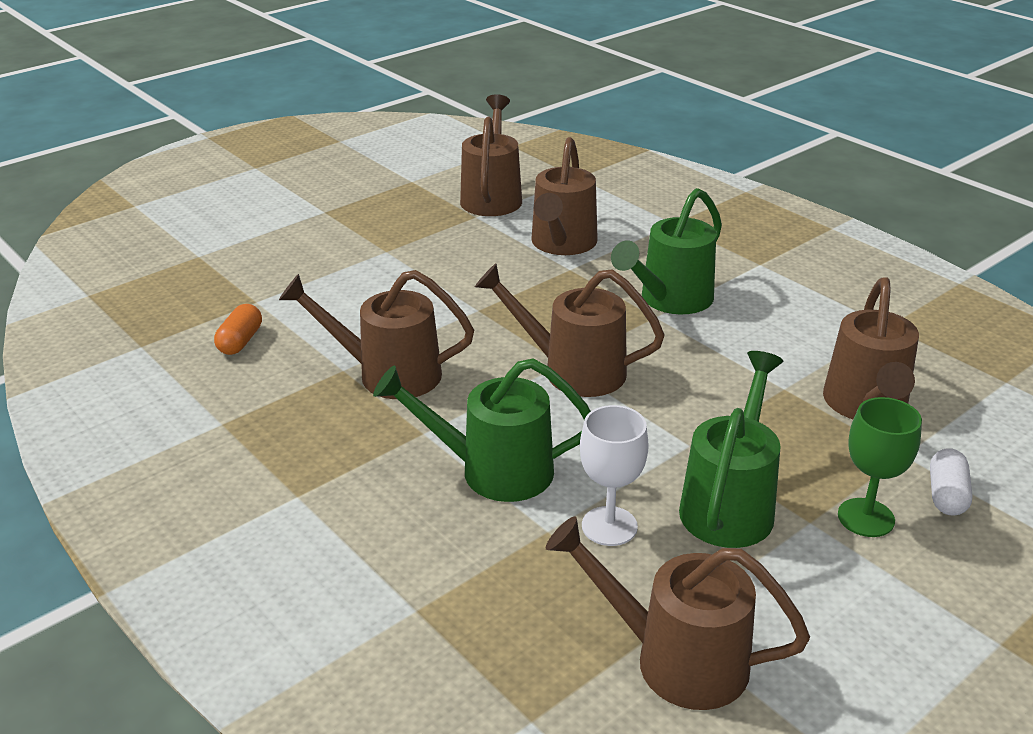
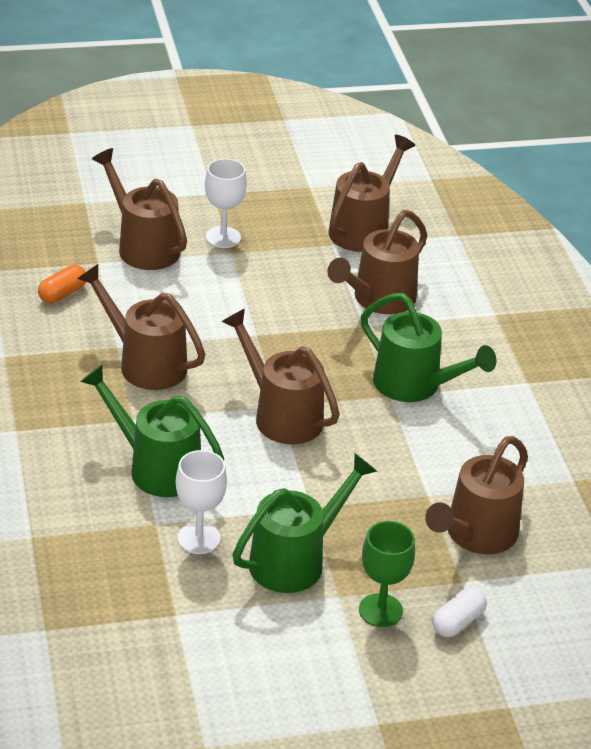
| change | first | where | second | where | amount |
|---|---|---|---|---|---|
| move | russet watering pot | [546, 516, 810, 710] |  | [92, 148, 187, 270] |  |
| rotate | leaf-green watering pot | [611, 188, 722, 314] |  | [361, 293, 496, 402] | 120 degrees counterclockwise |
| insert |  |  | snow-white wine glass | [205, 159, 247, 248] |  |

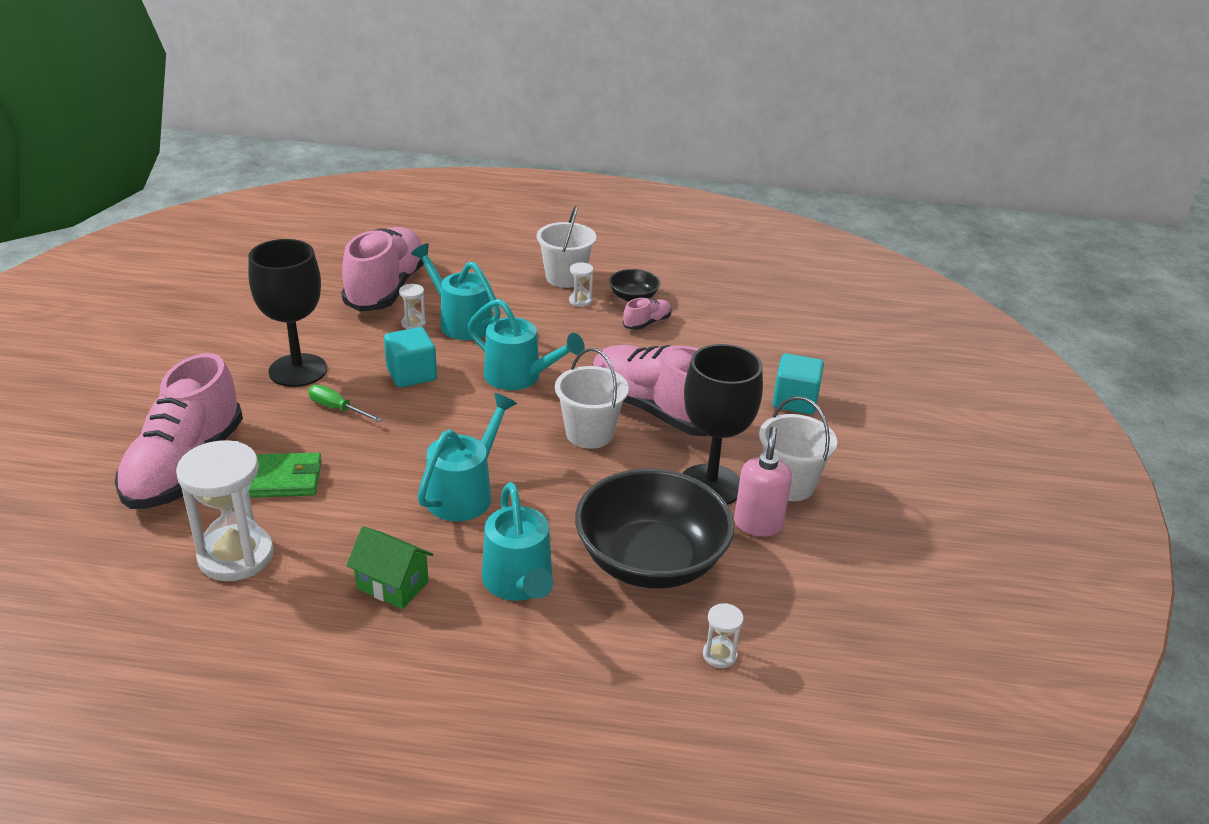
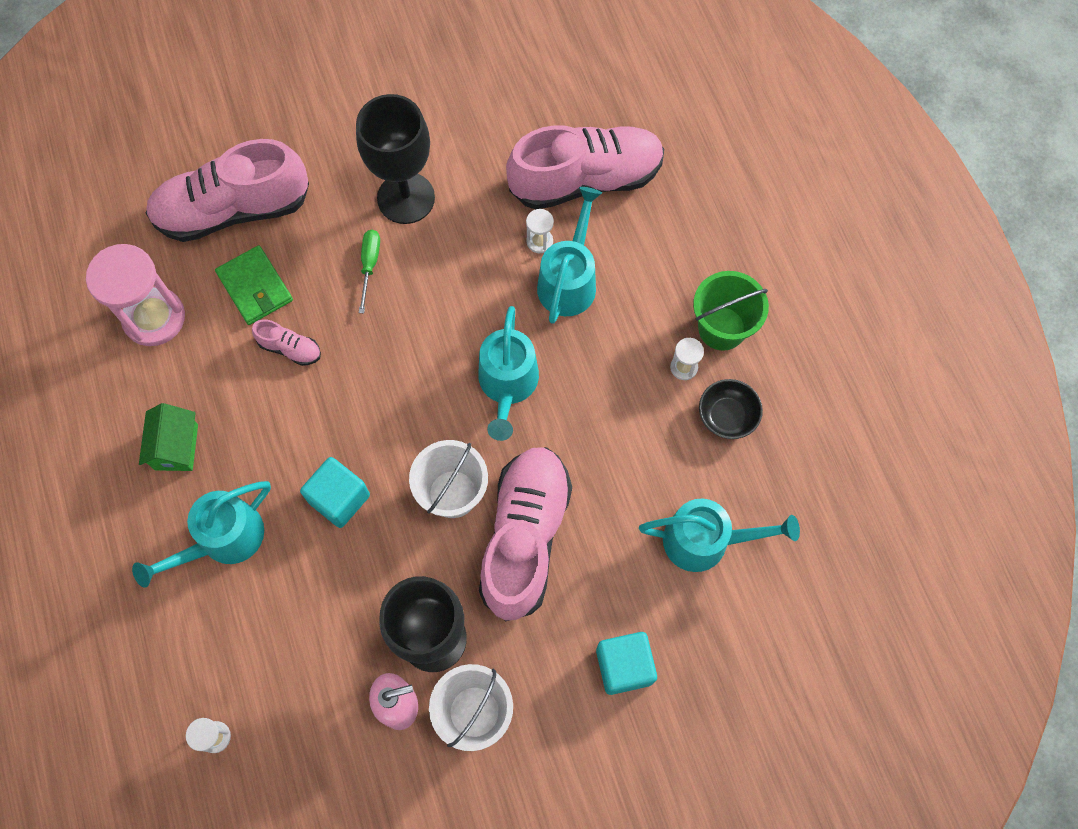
| change | first | where | second | where | amount |
|---|---|---|---|---|---|
| recolor | snow-white sandglass | [176, 440, 274, 581] | pink sandglass | [86, 244, 185, 346] |  |
| move | aqua solid cube | [384, 327, 437, 388] |  | [300, 457, 370, 528] |  |
| move | aqua watering pot | [417, 393, 517, 521] |  | [639, 499, 800, 572] |  |
| recolor | snow-white sand bucket | [537, 205, 596, 288] | leaf-green sand bucket | [693, 271, 769, 351] |  |
| delete | jet-black serving bowl | [575, 469, 735, 589] |  |  |  |
| move | pink sneaker | [623, 298, 672, 330] |  | [252, 319, 321, 366] |  |

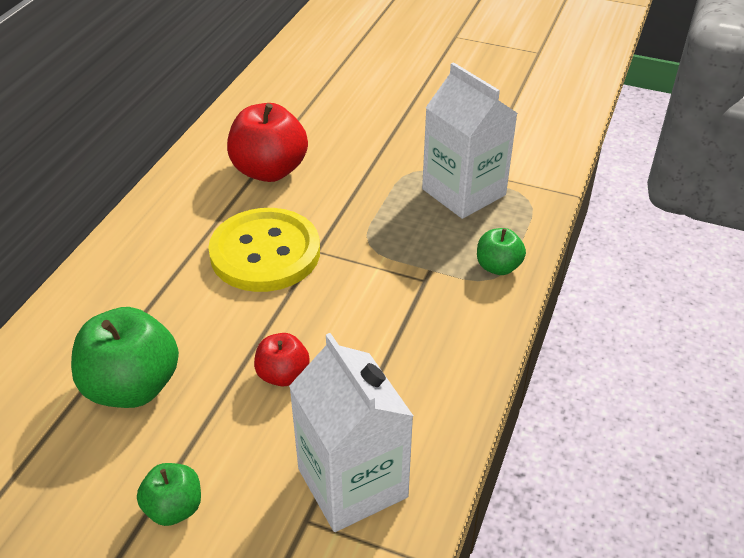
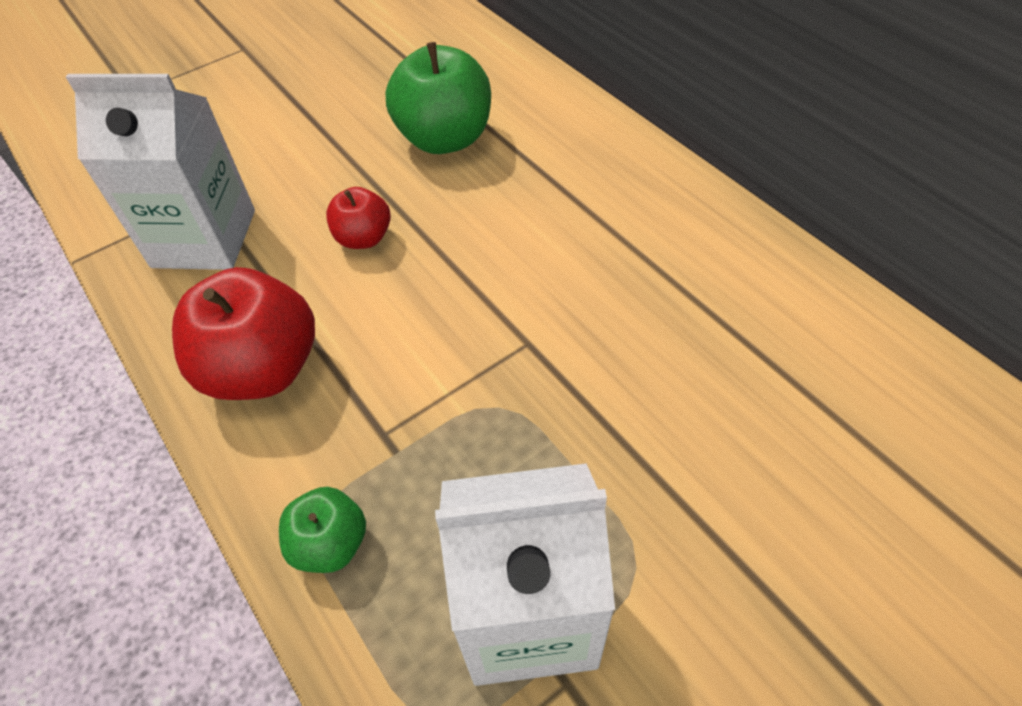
| change | first | where | second | where | amount |
|---|---|---|---|---|---|
| delete | leaf-green apple | [137, 463, 201, 526] |  |  |  |
| delete | yellow sewing button | [208, 208, 320, 292] |  |  |  |
| move | crimson apple | [227, 103, 308, 182] |  | [172, 267, 315, 400] |  |

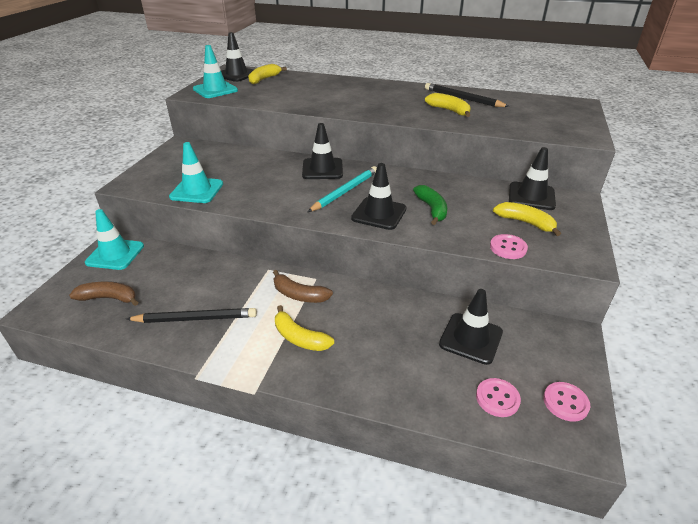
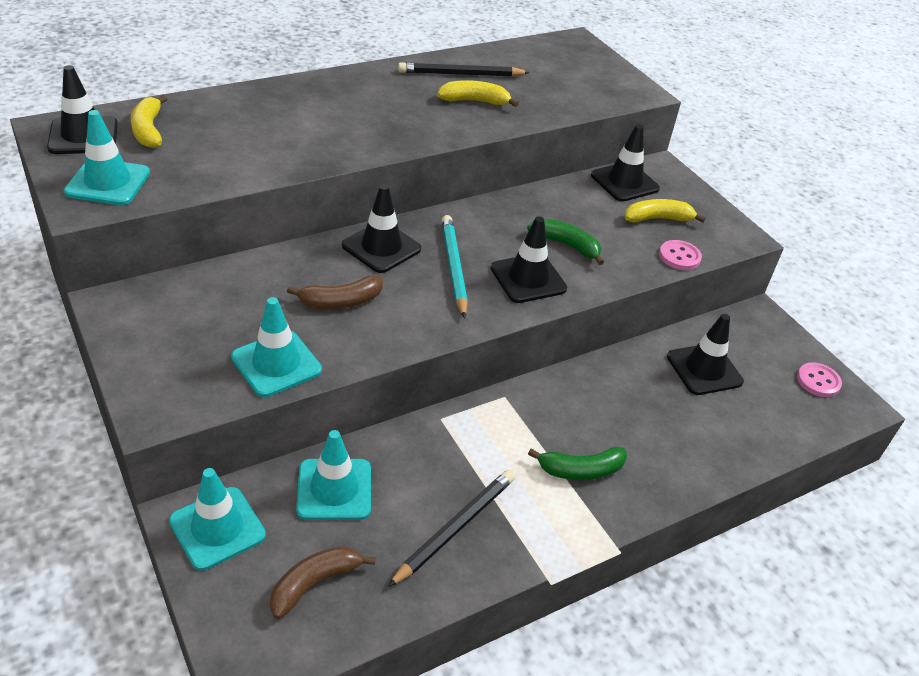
| change | first | where | second | where | amount |
|---|---|---|---|---|---|
| move | russet banana | [273, 270, 333, 303] |  | [287, 275, 383, 309] |  |
| recolor | yellow banana | [275, 305, 334, 351] | leaf-green banana | [528, 447, 627, 480] |  |
| delete | pink sewing button | [476, 378, 521, 417] |  |  |  |
| insert |  |  | aqua traffic cone | [296, 430, 371, 520] |  |

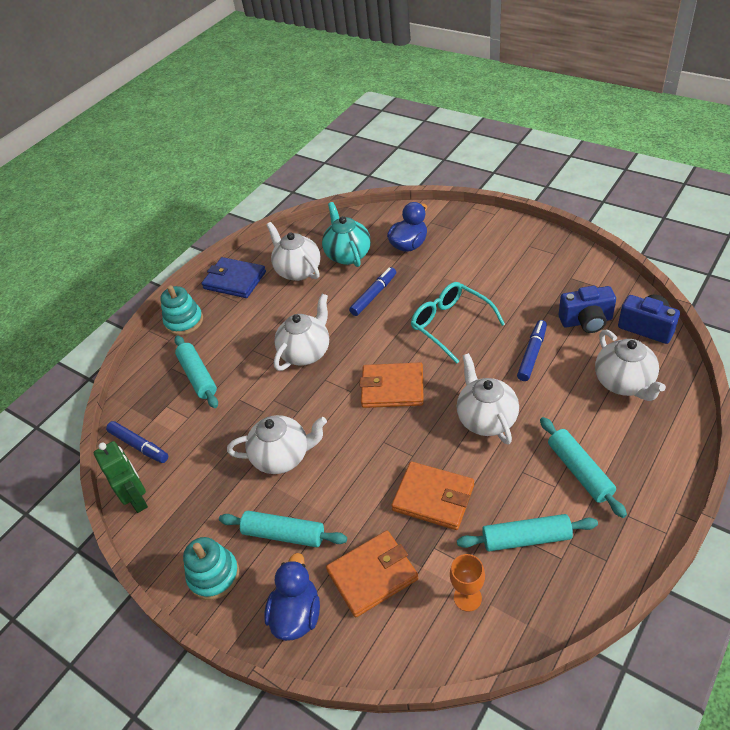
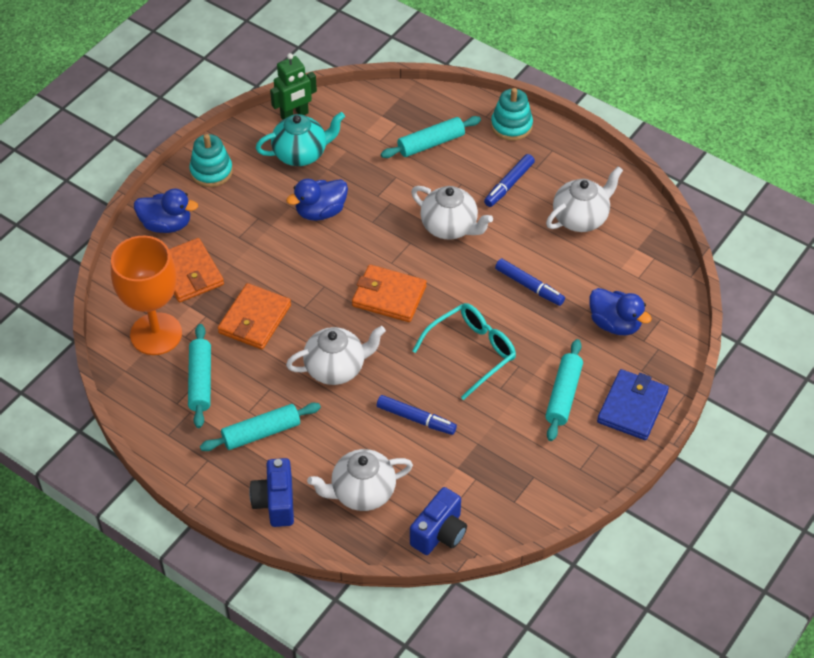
| change | first | where | second | where | amount |
|---|---|---|---|---|---|
| move | blue felt pen | [106, 421, 168, 463] |  | [484, 154, 535, 207] |  |
| move | blue card wallet | [202, 257, 266, 298] |  | [597, 369, 669, 440] |  |
| move | aqua dough roller | [219, 511, 347, 547] |  | [545, 339, 583, 441] |  |
| replace | snow-white teapot | [227, 415, 327, 474] | blue rubber duck | [286, 179, 348, 221] |  |
| move | aqua teapot | [322, 202, 371, 267] |  | [256, 112, 345, 166] |  |
| rotate | bright orange card wallet | [359, 362, 424, 408] |  | [352, 265, 427, 322] | 75 degrees counterclockwise |
| resize | bright orange wine glass | [450, 554, 485, 612] |  | [111, 236, 182, 355] | x2.23 |
| move | blue camera | [559, 286, 616, 333] |  | [249, 458, 294, 527] |  |

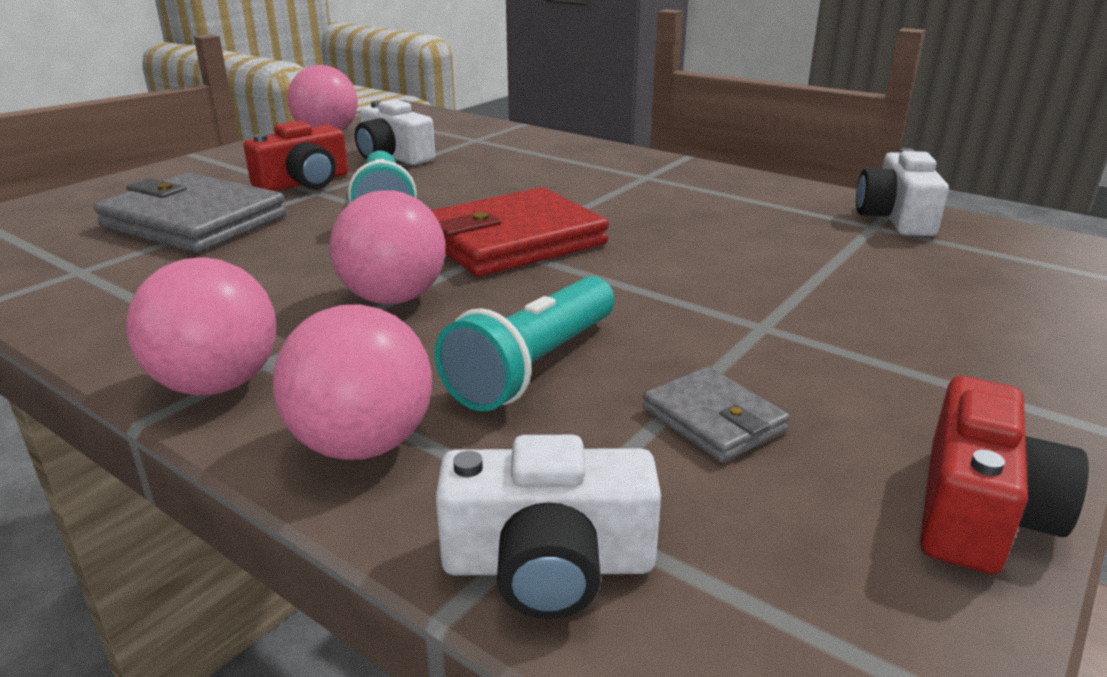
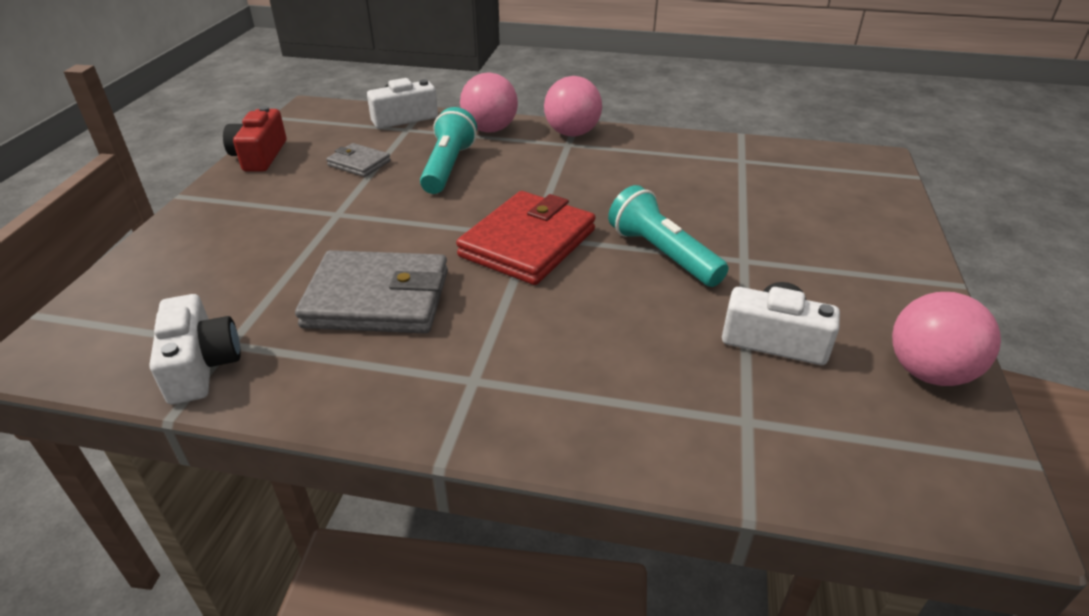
| change | first | where | second | where | amount |
|---|---|---|---|---|---|
| move | gray card wallet | [94, 173, 287, 253] |  | [295, 250, 448, 334] |  |
| delete | crimson camera | [244, 120, 348, 191] |  |  |  |
| delete | pink sphere | [330, 190, 445, 304] |  |  |  |

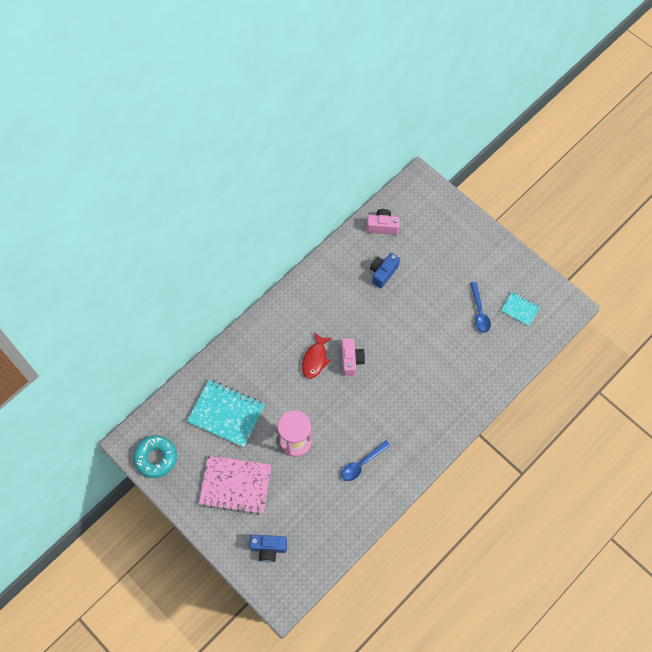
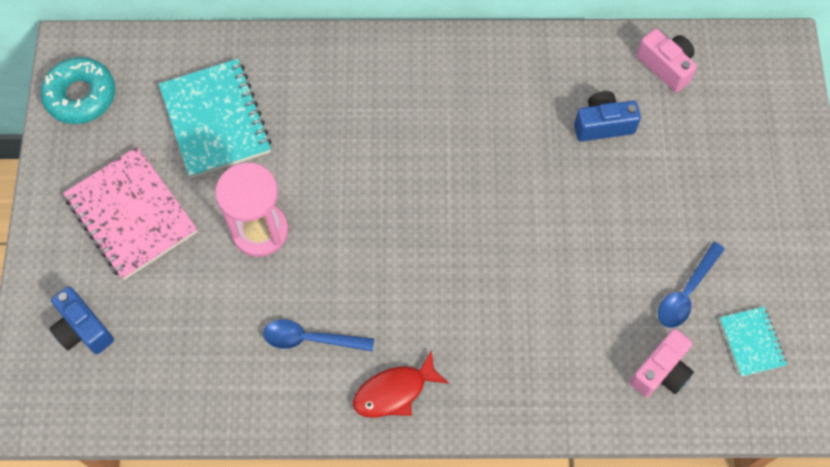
| change | first | where | second | where | amount |
|---|---|---|---|---|---|
| move | crimson toy fish | [302, 332, 332, 379] |  | [353, 350, 449, 418] |  |
| move | pink camera | [342, 338, 365, 376] |  | [630, 329, 694, 397] |  |

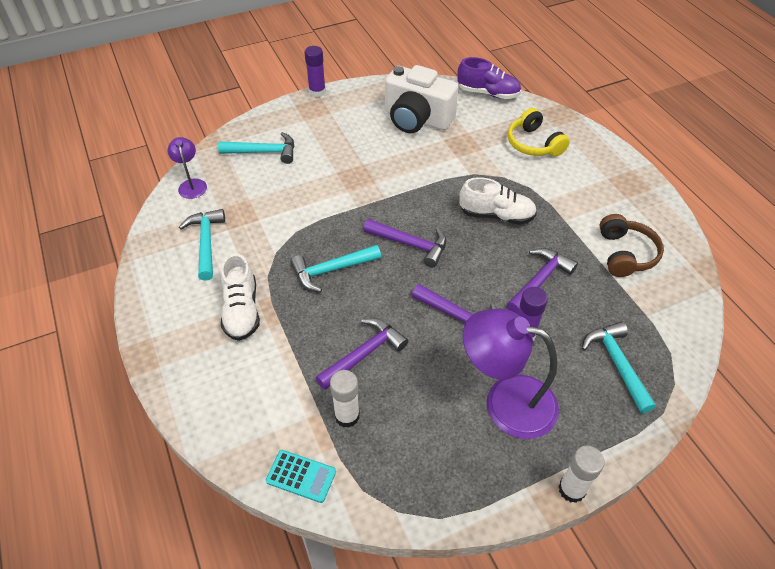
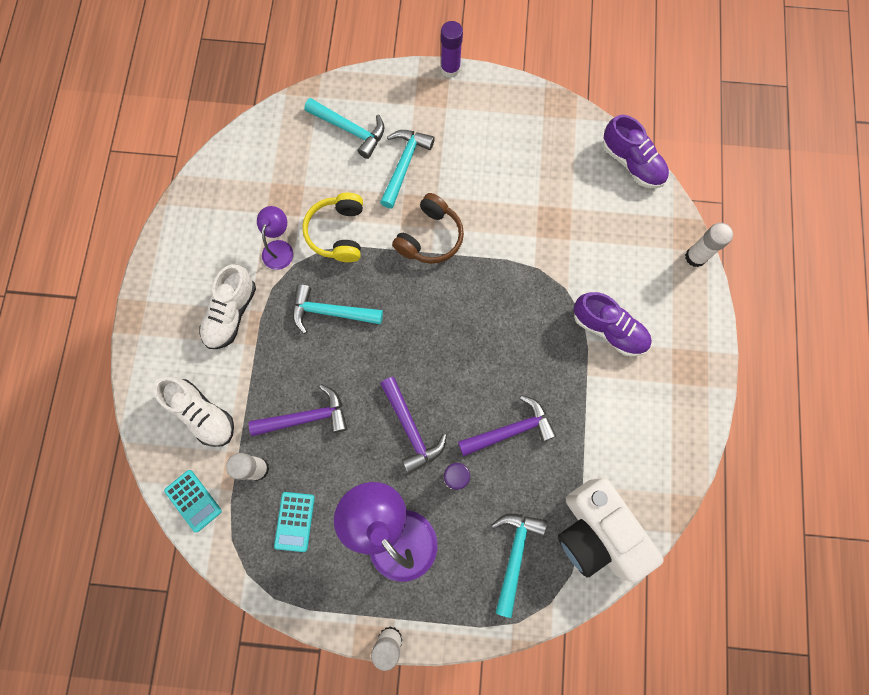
| change | first | where | second | where | amount |
|---|---|---|---|---|---|
| move | violet reading lamp | [167, 137, 207, 199] |  | [257, 206, 293, 270] |  |
| move | aqua hammer | [179, 209, 225, 281] |  | [380, 130, 435, 208] |  |
| delete | violet hammer | [363, 219, 446, 267] |  |  |  |
| move | snow-white camera | [385, 65, 459, 133] |  | [558, 478, 664, 583] |  |
| move | snow-white sneaker | [459, 177, 537, 225] |  | [153, 376, 234, 447] |  |
| move | yellow headset | [508, 108, 570, 157] |  | [302, 193, 363, 262] |  |
| move | russet headset | [599, 214, 664, 277] |  | [392, 193, 464, 264] |  |
| insert |  |  | aqua adding machine | [274, 492, 315, 552] |  |
| insert |  |  | violet sneaker | [574, 292, 652, 357] |  |
| insert |  |  | snow-white glue | [685, 223, 733, 267] |  |

